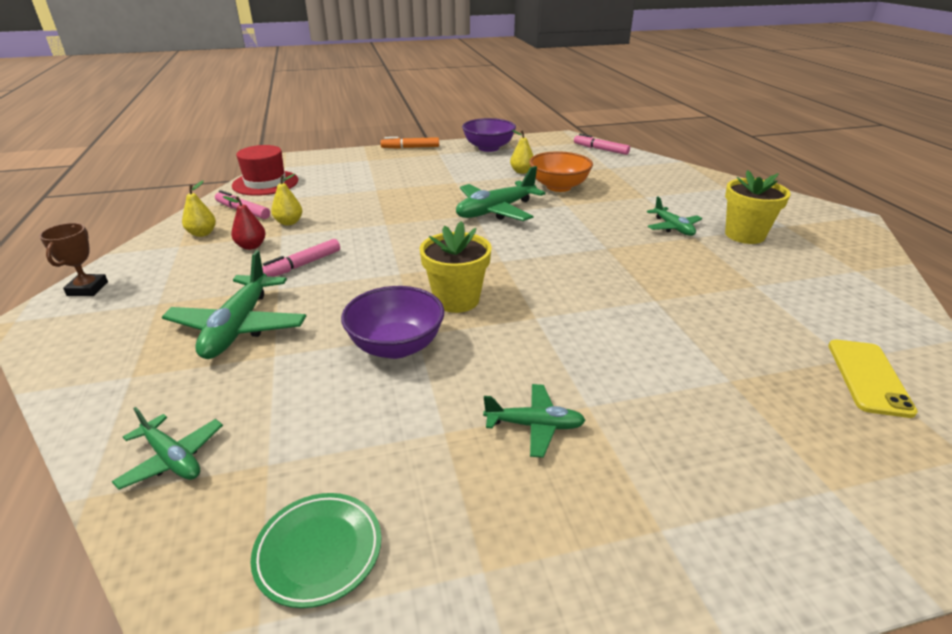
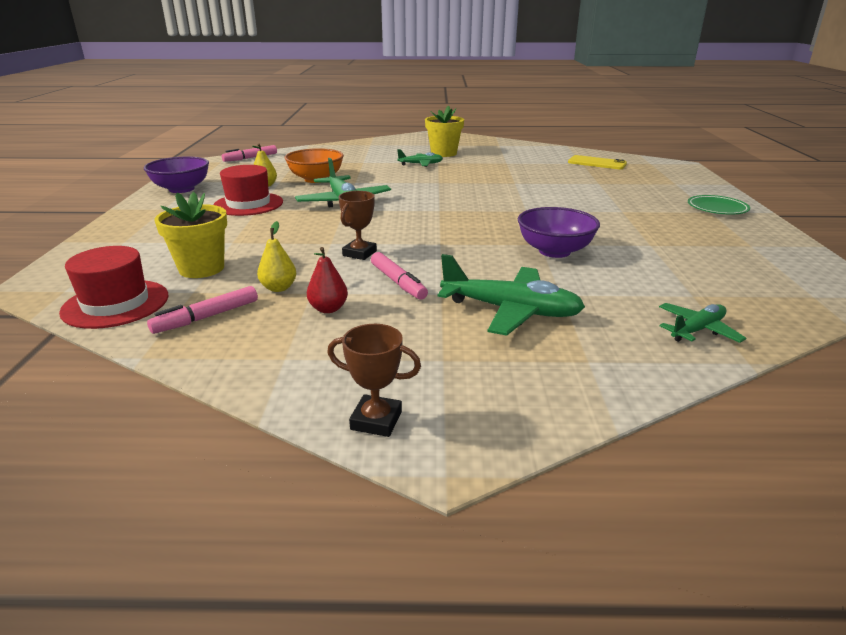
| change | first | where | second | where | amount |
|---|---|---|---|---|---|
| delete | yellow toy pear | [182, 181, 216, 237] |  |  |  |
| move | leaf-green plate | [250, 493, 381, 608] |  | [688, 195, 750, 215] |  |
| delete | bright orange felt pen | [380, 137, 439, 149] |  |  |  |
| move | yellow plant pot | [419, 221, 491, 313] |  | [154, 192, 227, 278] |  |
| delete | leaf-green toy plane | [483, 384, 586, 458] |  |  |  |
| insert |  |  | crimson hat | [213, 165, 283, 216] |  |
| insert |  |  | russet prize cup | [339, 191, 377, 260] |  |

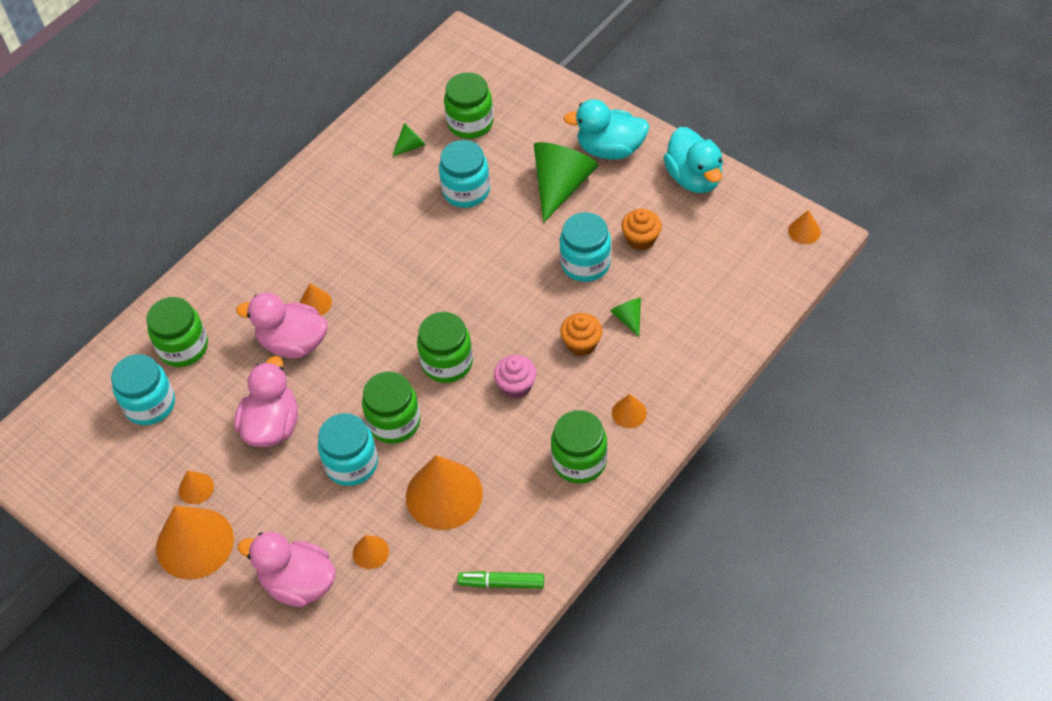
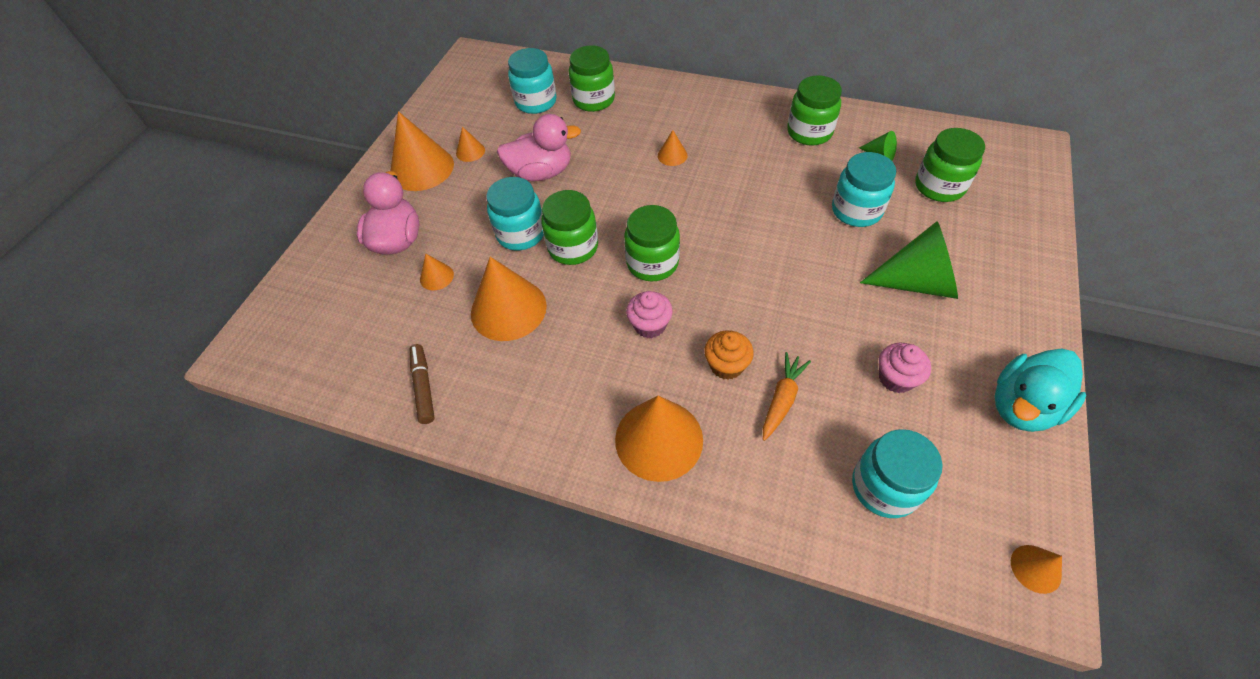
| change | first | where | second | where | amount |
|---|---|---|---|---|---|
| delete | pink rubber duck | [236, 293, 328, 358] |  |  |  |
| recolor | leaf-green felt pen | [457, 571, 544, 589] | russet felt pen | [410, 344, 435, 424] |  |
| move | leaf-green preserve jar | [551, 410, 607, 483] |  | [787, 76, 842, 146] |  |
| move | aqua preserve jar | [559, 212, 611, 282] |  | [852, 429, 943, 518] |  |
| delete | aqua rubber duck | [563, 99, 650, 160] |  |  |  |
| replace | leaf-green cone shape | [610, 298, 641, 337] | bright orange root vegetable | [763, 352, 811, 441] |  |
| resize | bright orange cone shape | [612, 394, 647, 428] |  | [615, 396, 703, 482] | x2.15 |
| recolor | bright orange fairy cake | [621, 208, 662, 250] | pink fairy cake | [879, 343, 931, 393] |  |

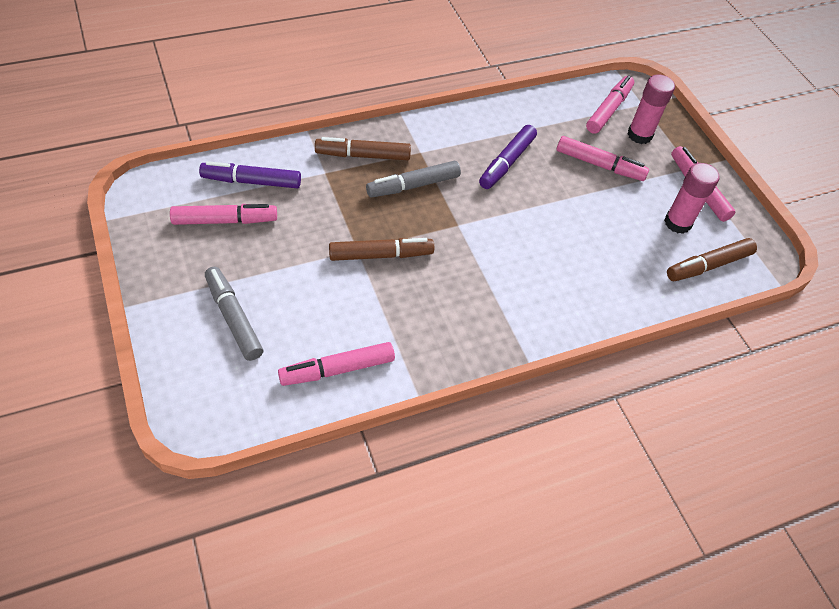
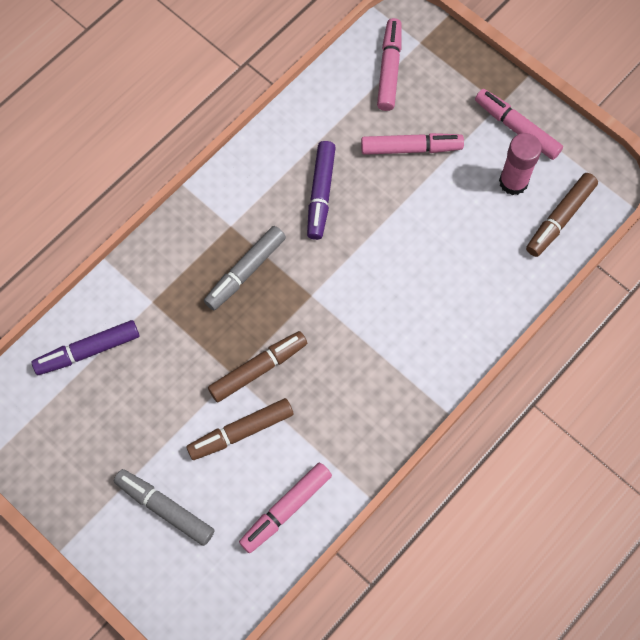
| change | first | where | second | where | amount |
|---|---|---|---|---|---|
| delete | pink felt pen | [170, 204, 277, 225] |  |  |  |
| move | russet felt pen | [315, 137, 411, 160] |  | [186, 398, 293, 460] |  |
| delete | pink glue | [628, 75, 675, 144] |  |  |  |

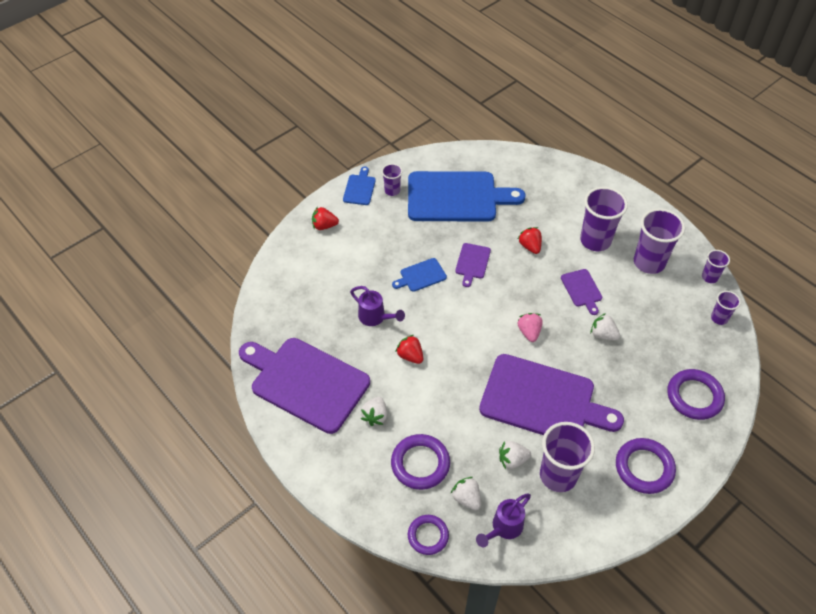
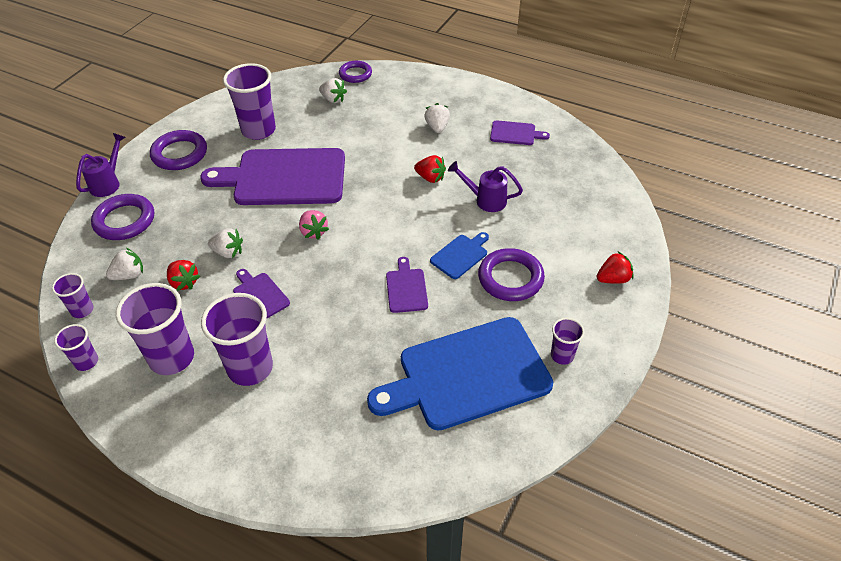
| change | first | where | second | where | amount |
|---|---|---|---|---|---|
| resize | violet bread board | [239, 338, 370, 434] |  | [490, 120, 550, 145] | x0.43 |
| delete | blue bread board | [343, 167, 376, 205] |  |  |  |
| move | violet hoop | [391, 434, 450, 490] |  | [478, 248, 545, 301] |  |
| move | violet watering pot | [476, 493, 531, 548] |  | [76, 133, 126, 197] |  |
| move | snow-white toy strawberry | [499, 441, 531, 469] |  | [106, 248, 143, 280] |  |
| move | crimson toy strawberry | [518, 227, 542, 254] |  | [167, 260, 200, 291] |  |

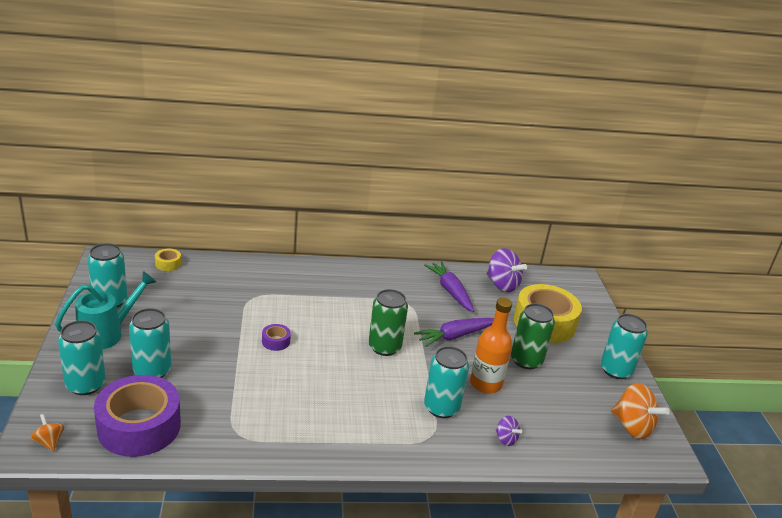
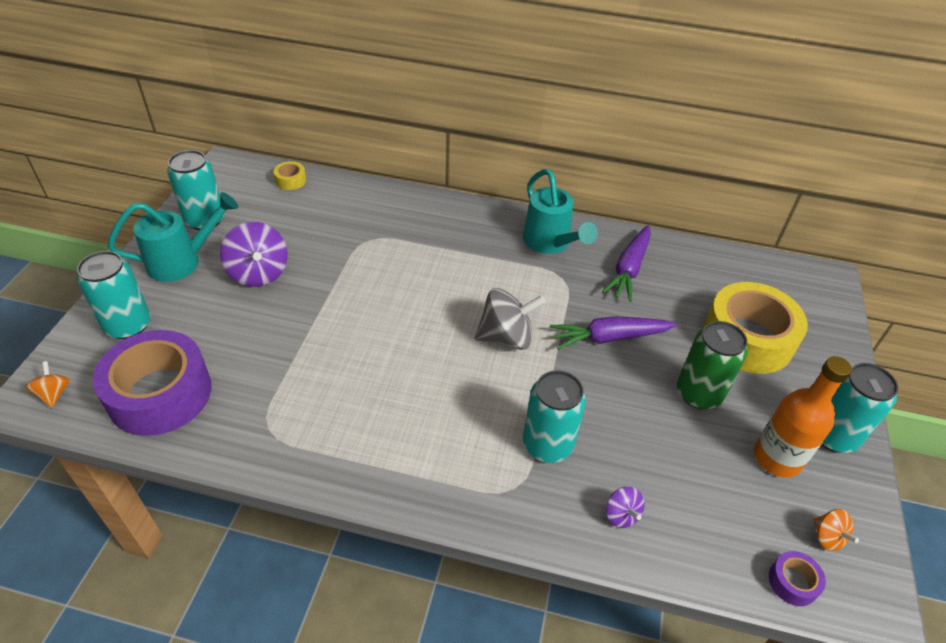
| change | first | where | second | where | amount |
|---|---|---|---|---|---|
| delete | aqua can | [129, 308, 171, 378] |  |  |  |
| move | violet sticky tape | [262, 324, 291, 351] |  | [769, 551, 826, 606] |  |
| replace | leaf-green can | [369, 289, 408, 356] | gray whirligig | [475, 288, 546, 350] |  |
| rotate | violet root vegetable | [424, 261, 474, 312] |  | [602, 225, 651, 302] | 150 degrees counterclockwise |
| move | bright orange bottle | [470, 298, 512, 393] |  | [754, 356, 852, 477] |  |
| move | violet whirligig | [487, 248, 527, 292] |  | [220, 222, 288, 287] |  |
| resize | bright orange whirligig | [611, 383, 670, 439] |  | [814, 509, 859, 551] | x0.52 |
| insert |  |  | aqua watering pot | [523, 169, 598, 254] |  |

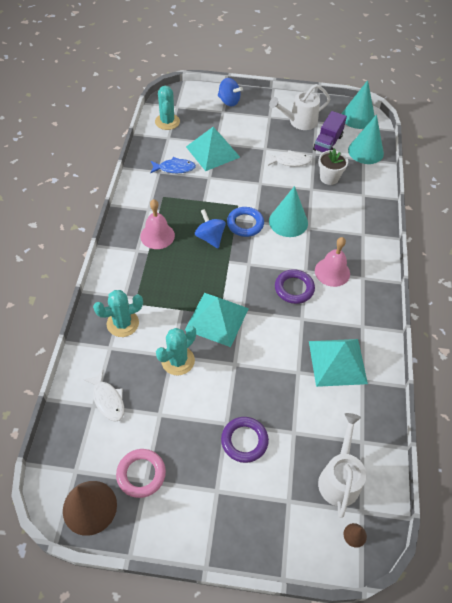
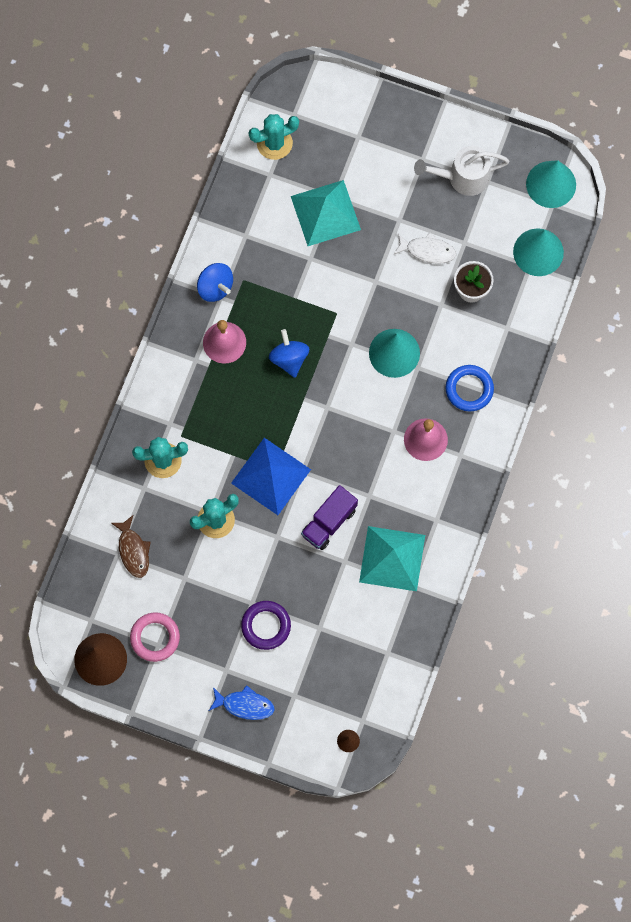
| change | first | where | second | where | amount |
|---|---|---|---|---|---|
| recolor | snow-white toy fish | [83, 370, 124, 422] | russet toy fish | [111, 515, 151, 578] |  |
| move | blue toy fish | [150, 157, 196, 173] |  | [209, 685, 275, 720] |  |
| rotate | aqua prickly plant | [155, 86, 180, 130] |  | [249, 114, 299, 160] | 60 degrees clockwise |
| recolor | aqua pyramid shape | [185, 293, 249, 347] | blue pyramid shape | [231, 438, 311, 515] |  |
| move | blue whirligig | [218, 78, 243, 106] |  | [197, 263, 233, 302] |  |
| move | blue hoop | [227, 207, 264, 237] |  | [446, 365, 494, 411] |  |
| delete | violet hoop | [275, 269, 315, 304] |  |  |  |
| move | violet toy truck | [313, 111, 347, 153] |  | [301, 485, 358, 550] |  |
| delete | snow-white watering pot | [318, 413, 367, 518] |  |  |  |

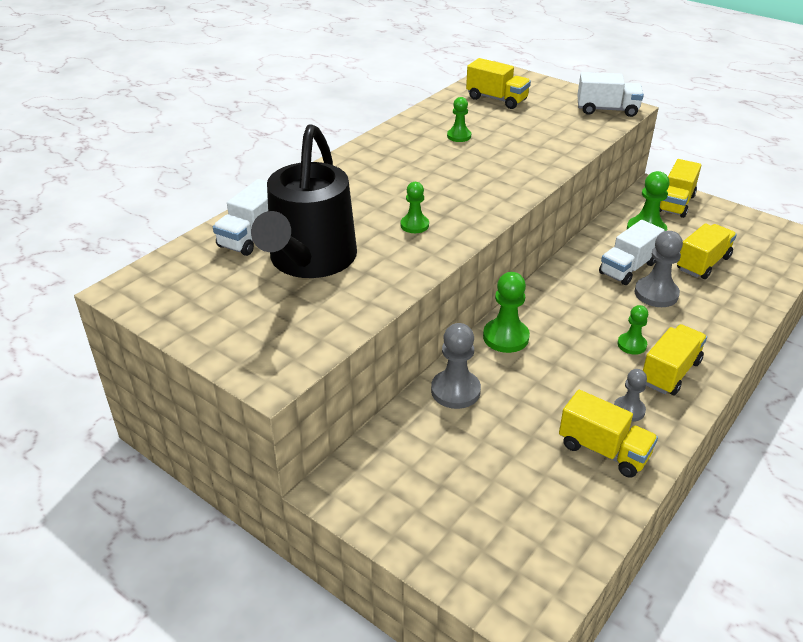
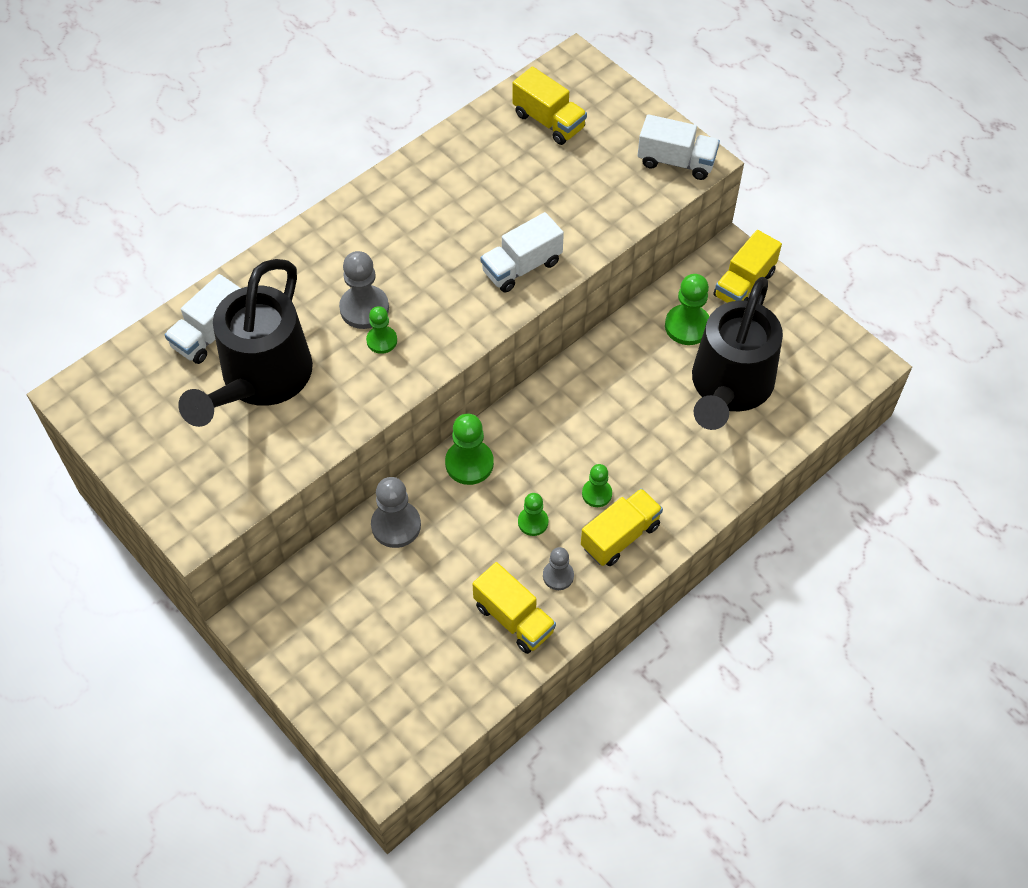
| change | first | where | second | where | amount |
|---|---|---|---|---|---|
| move | leaf-green pawn | [447, 97, 471, 142] |  | [518, 493, 548, 536] |  |
| move | snow-white toy truck | [599, 220, 665, 285] |  | [480, 212, 564, 293] |  |
| move | gray pawn | [634, 231, 683, 307] |  | [339, 251, 389, 329] |  |
| replace | yellow toy truck | [677, 224, 737, 279] | jet-black watering pot | [692, 277, 783, 430] |  |

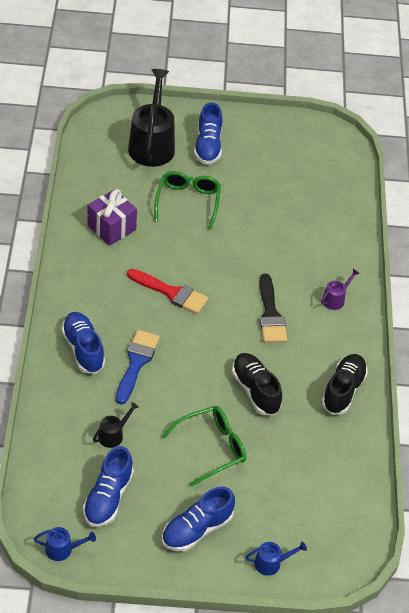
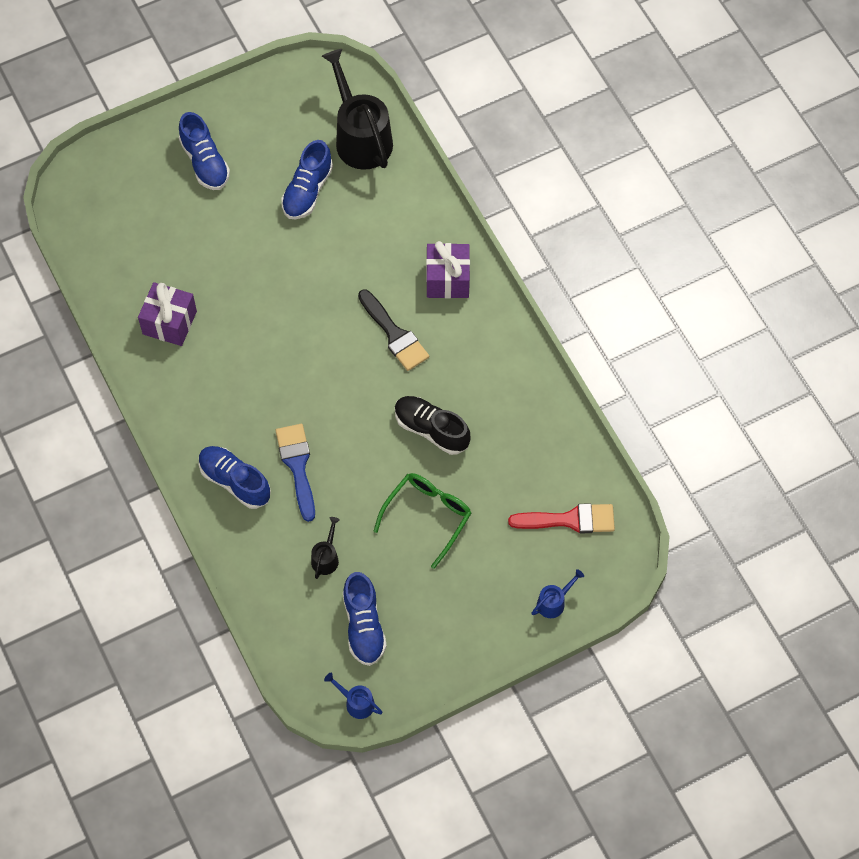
| change | first | where | second | where | amount |
|---|---|---|---|---|---|
| rotate | blue watering pot | [34, 527, 96, 561] |  | [324, 673, 383, 719] | 120 degrees counterclockwise |
| move | crimson brush | [127, 269, 209, 314] |  | [508, 503, 615, 533] |  |
| move | jet-black watering pot | [128, 69, 175, 167] |  | [322, 49, 393, 170] |  |
| delete | leaf-green eyeglasses | [154, 171, 221, 230] |  |  |  |
| move | blue sneaker | [162, 487, 235, 551] |  | [281, 140, 333, 219] |  |
| replace | violet watering pot | [321, 269, 360, 310] | violet present | [426, 241, 470, 298] |  |
| delete | jet-black sneaker | [322, 354, 368, 414] |  |  |  |

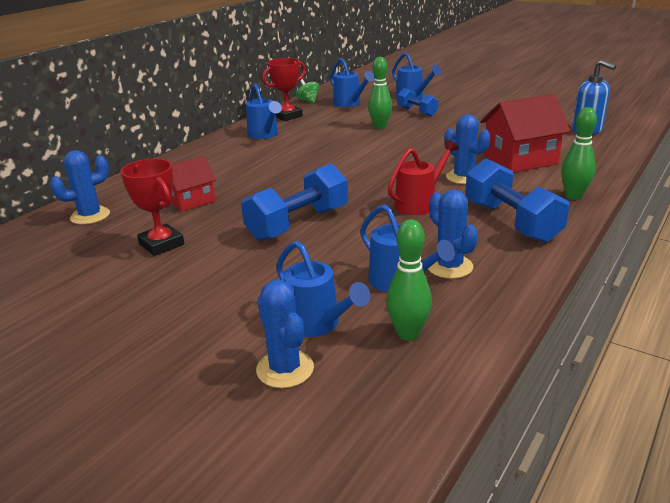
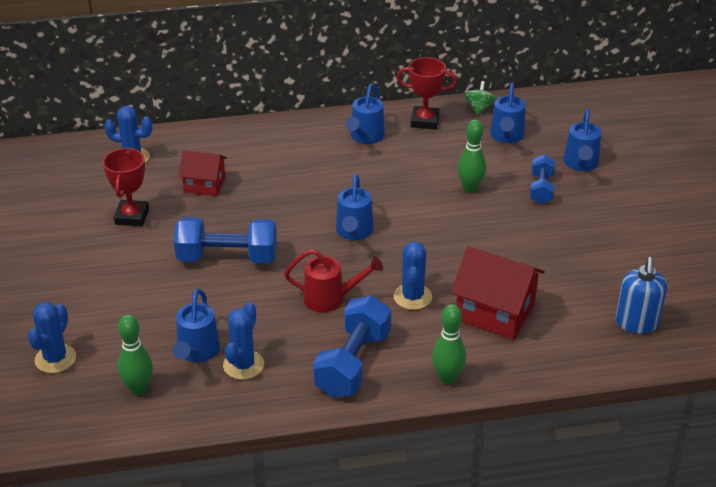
| change | first | where | second | where | amount |
|---|---|---|---|---|---|
| move | blue watering pot | [276, 241, 371, 337] |  | [336, 174, 374, 240] |  |

